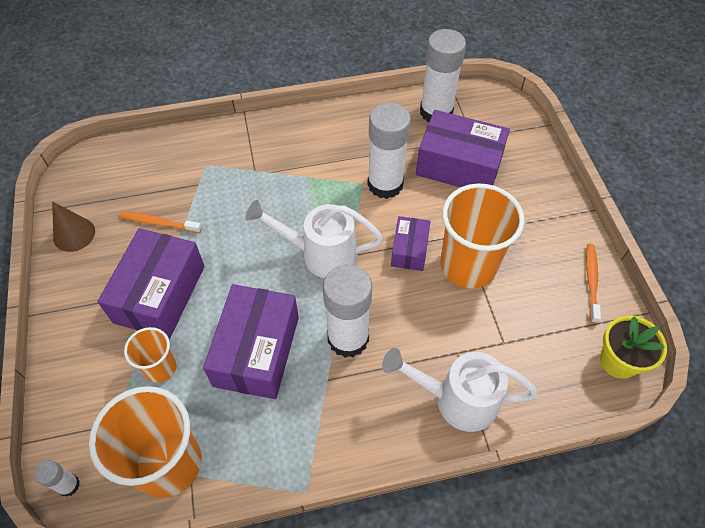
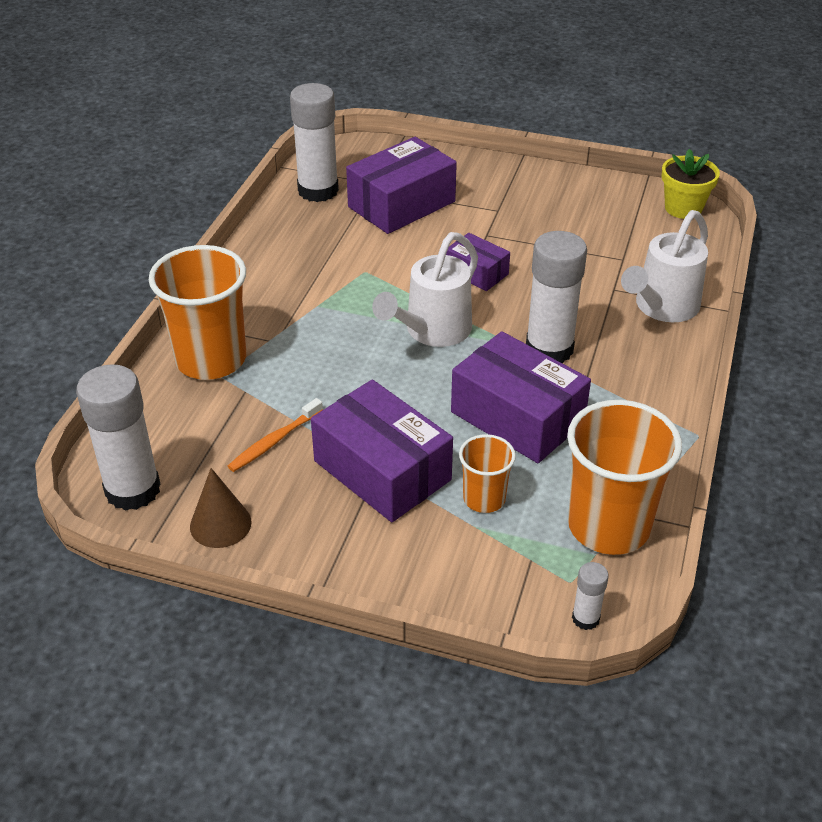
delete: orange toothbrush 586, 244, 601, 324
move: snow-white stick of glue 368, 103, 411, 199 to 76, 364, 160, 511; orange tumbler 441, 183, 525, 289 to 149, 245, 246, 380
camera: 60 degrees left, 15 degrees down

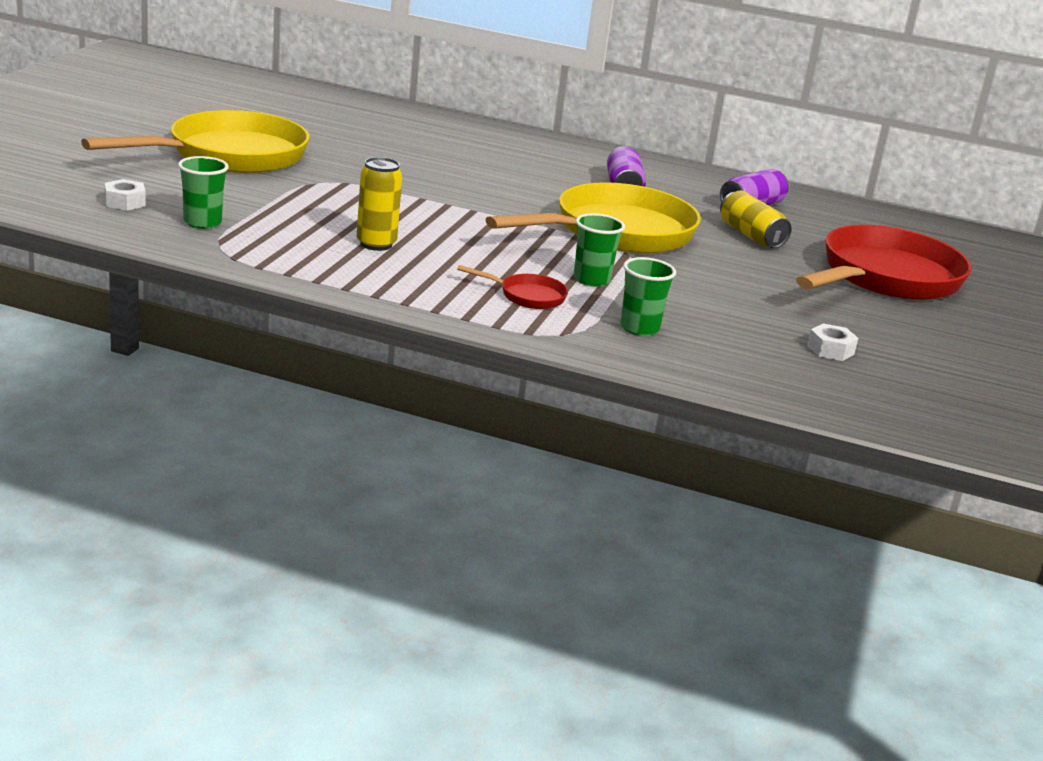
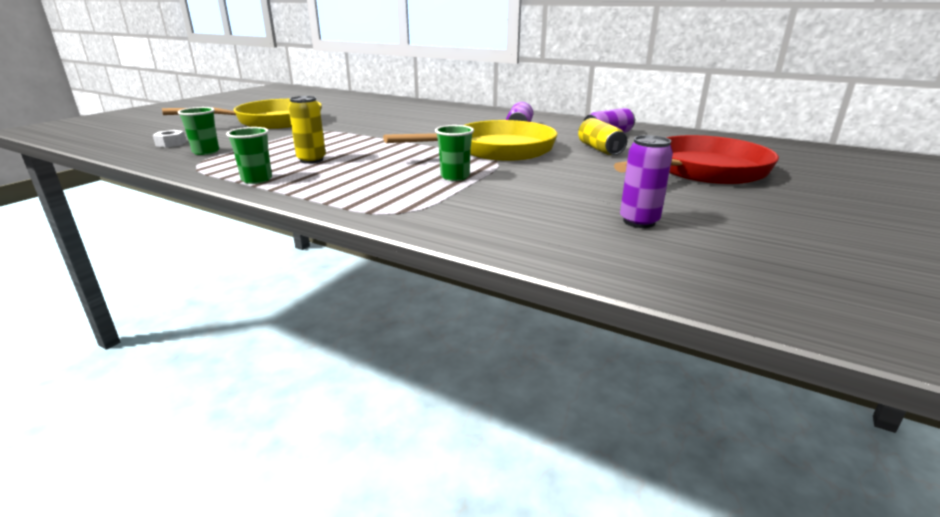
delete: crimson frying pan 457, 265, 568, 309
move: leaf-green tumbler 620, 257, 676, 336 to 226, 127, 272, 184
replace: snow-white hex nut 807, 323, 858, 361 to purple can 620, 135, 673, 228
camera: 15 degrees right, 0 degrees up

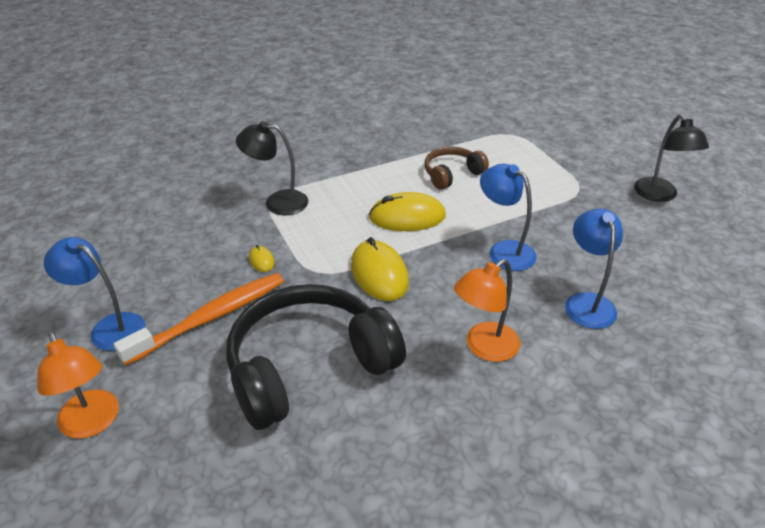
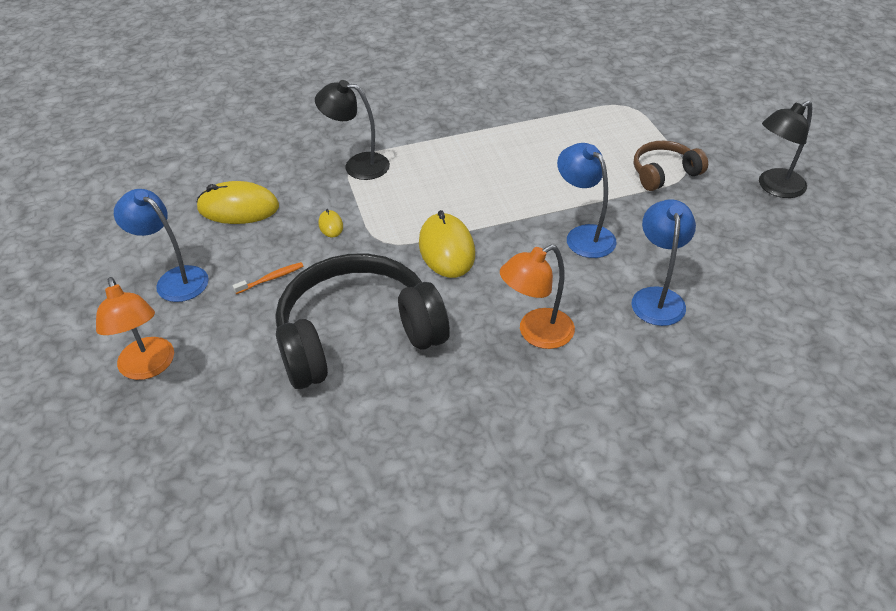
move: bright yellow mouse 369, 192, 446, 231 to 197, 181, 279, 224; brown headset 424, 146, 489, 190 to 634, 141, 708, 191
rotate: ebony reading lamp 634, 114, 709, 202 = 759, 101, 812, 198 60 degrees clockwise
resize: orange toothbrush 114, 273, 284, 366 = 233, 262, 304, 294 x0.41
camera: 10 degrees right, 5 degrees up

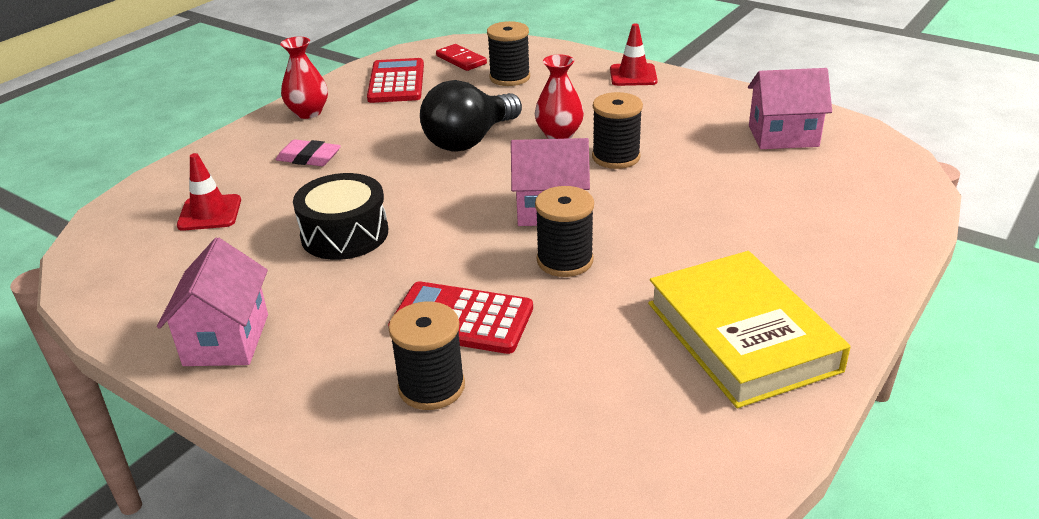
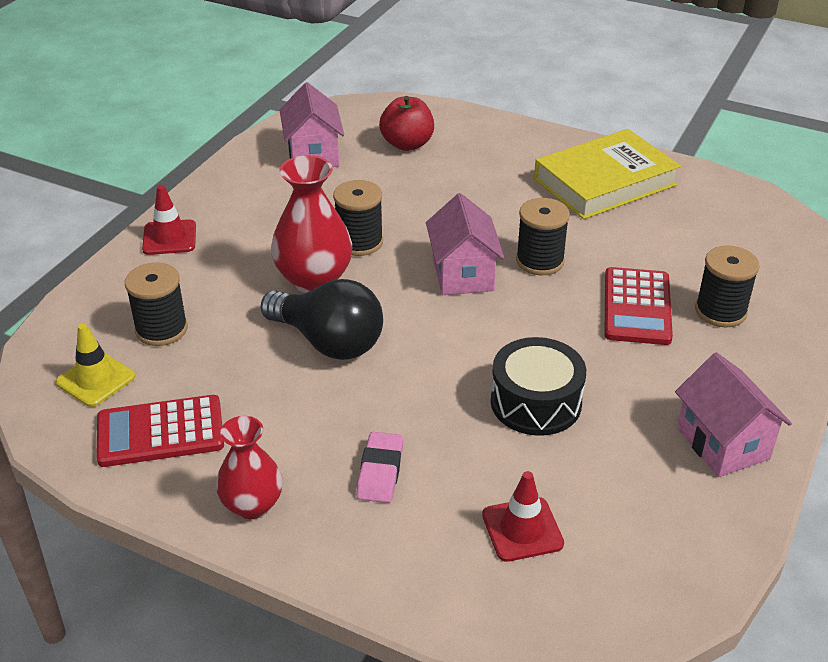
insert: crimson apple fruit 379, 96, 434, 151
replace: crimson domino 436, 44, 487, 71 to bright yellow road cone 56, 323, 135, 407
rotate: rosy toy house 157, 238, 268, 366 = 675, 352, 792, 477 75 degrees clockwise
resize: crimson vase 535, 54, 584, 139 = 271, 155, 352, 293 x1.53
camera: 100 degrees left, 5 degrees up

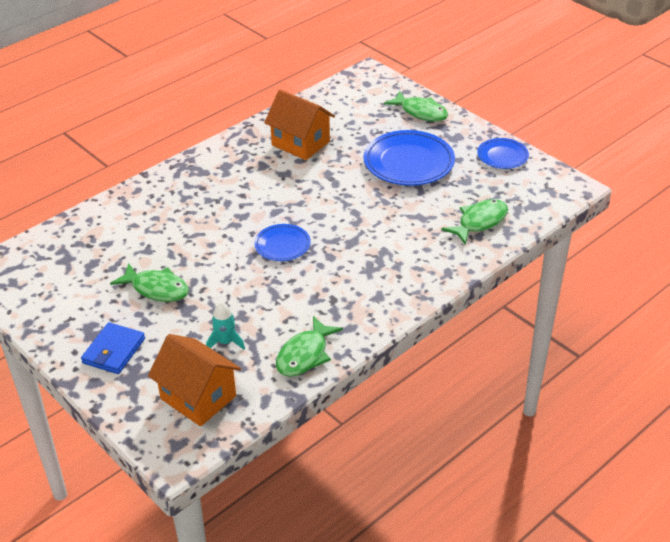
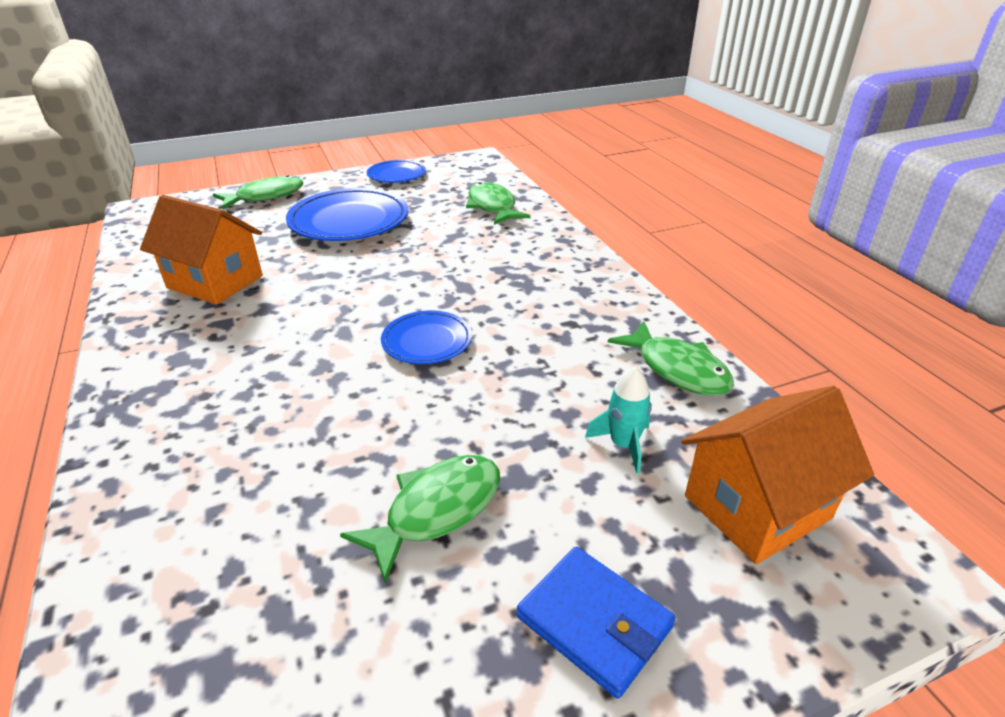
rotate: orange toy house 264, 90, 335, 160 = 140, 195, 263, 305 60 degrees clockwise
camera: 70 degrees left, 5 degrees down

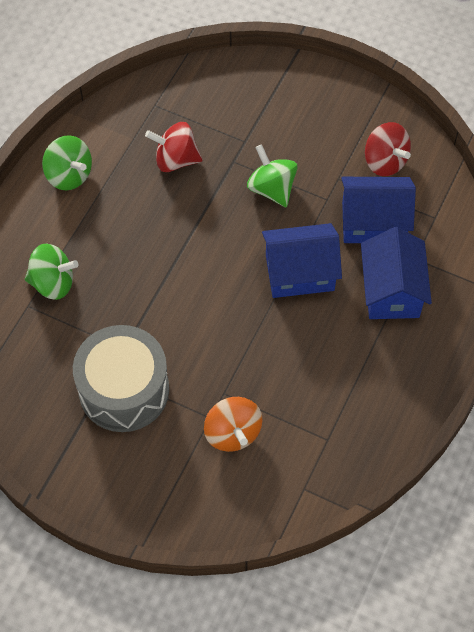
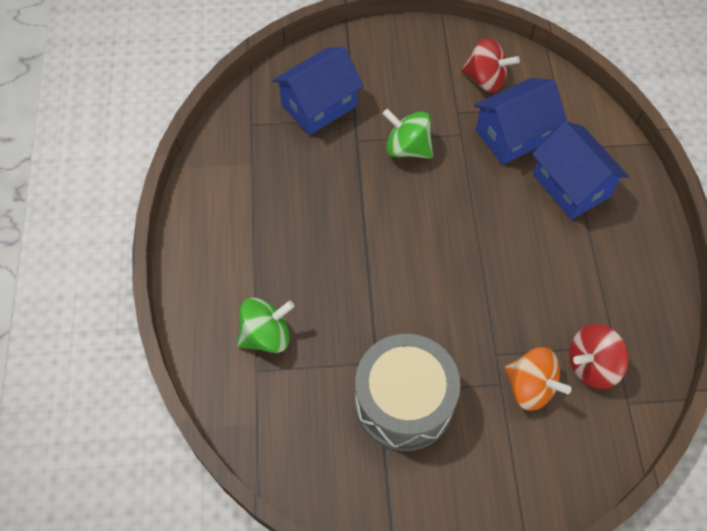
delete: leaf-green toy top 42, 135, 92, 190
move: crimson toy top 145, 122, 202, 172 to 569, 324, 629, 389; cobalt toy house 262, 223, 342, 298 to 272, 47, 364, 135
camera: 30 degrees left, 0 degrees up

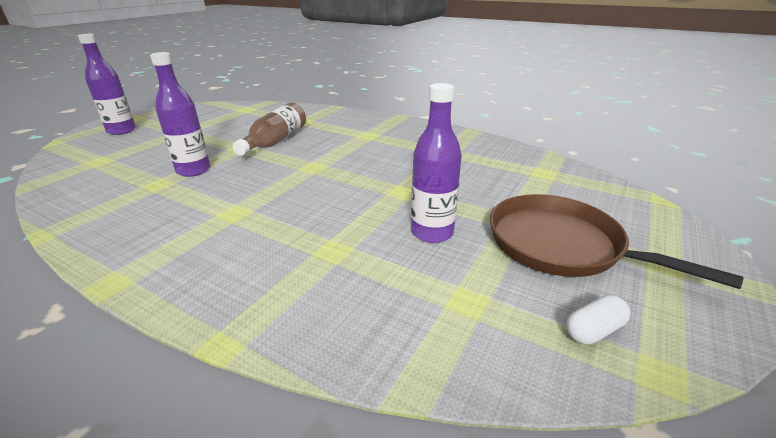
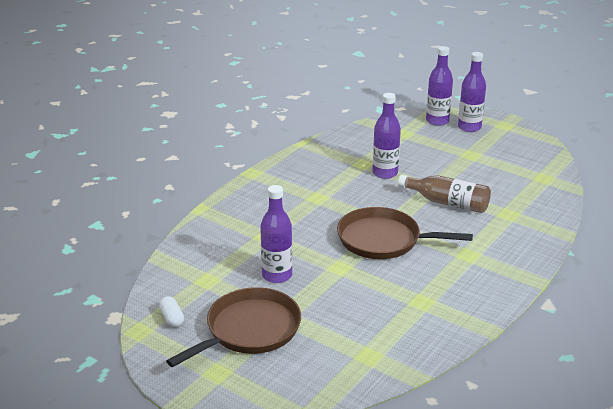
insert: brown frying pan 337, 207, 473, 259; purple flask 426, 46, 453, 126
camera: 95 degrees right, 0 degrees up

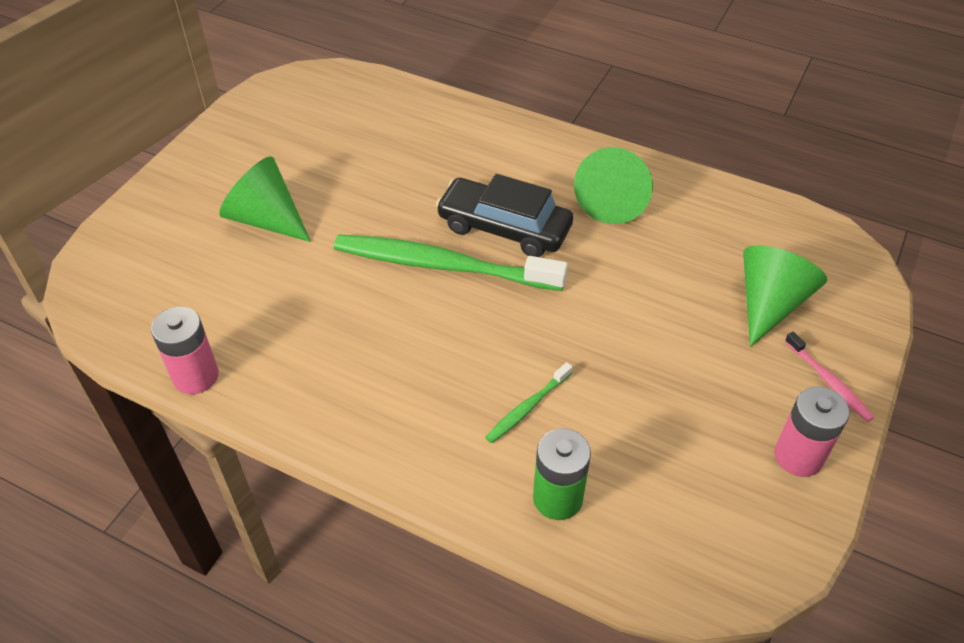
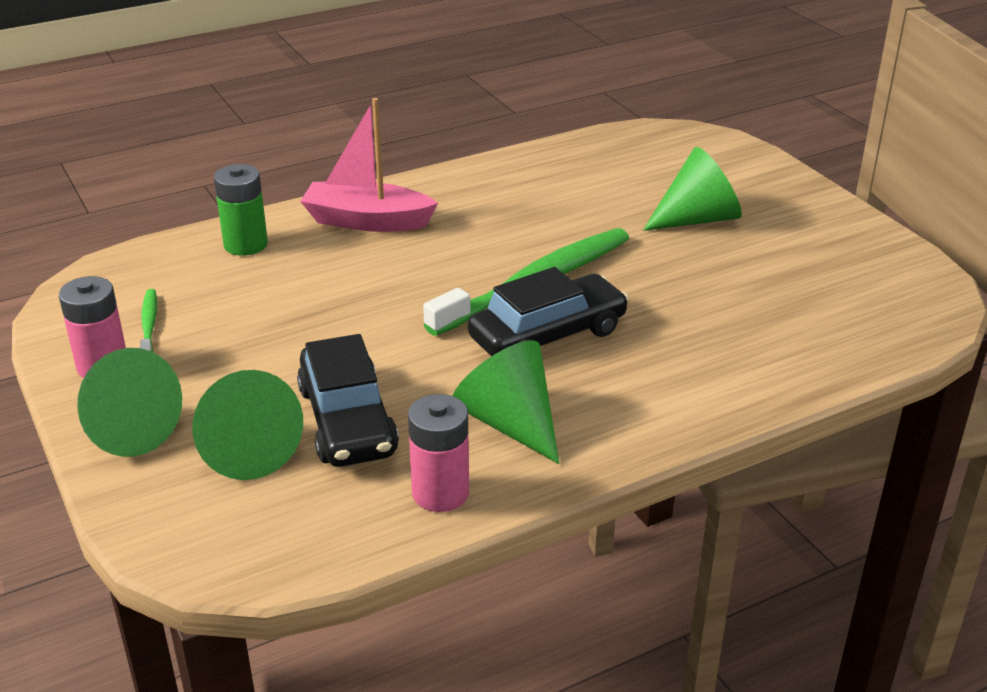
insert: ebony toy car 297, 334, 399, 467; rosy boat 300, 98, 438, 232
move: rosy power cell 151, 306, 219, 394 to 408, 394, 469, 512; leaf-green toothbrush 485, 362, 572, 443 to 140, 289, 157, 352
replace: rosy toothbrush 785, 332, 874, 422 to leaf-green cone shape 77, 348, 182, 457
camera: 125 degrees right, 15 degrees down

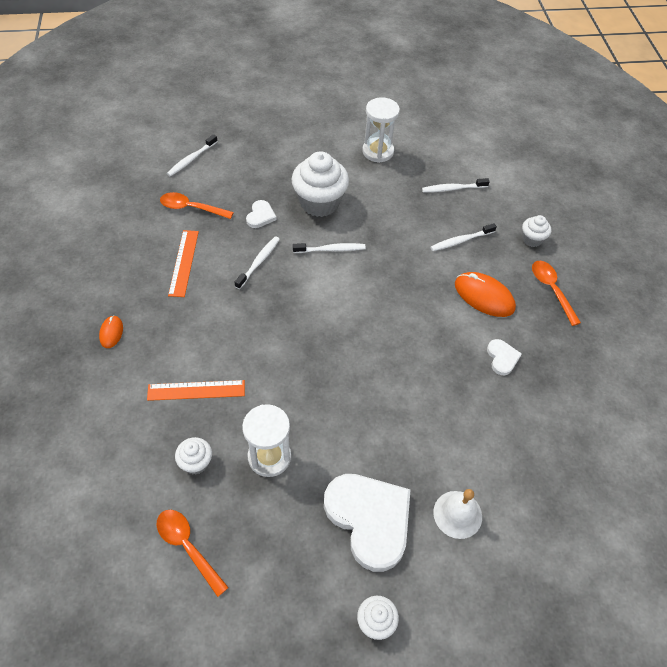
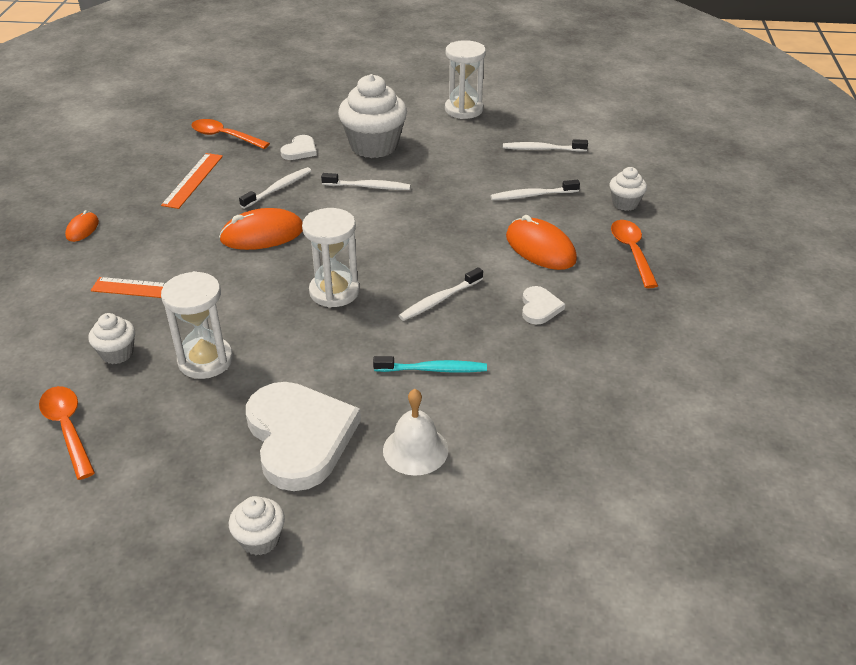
insert: orange mouse 219, 208, 303, 250; snow-white sand timer 302, 208, 360, 308; teal toothbrush 373, 356, 487, 372
move: snow-white toothbrush 167, 134, 218, 177 to 399, 267, 483, 321
camera: 15 degrees right, 15 degrees down

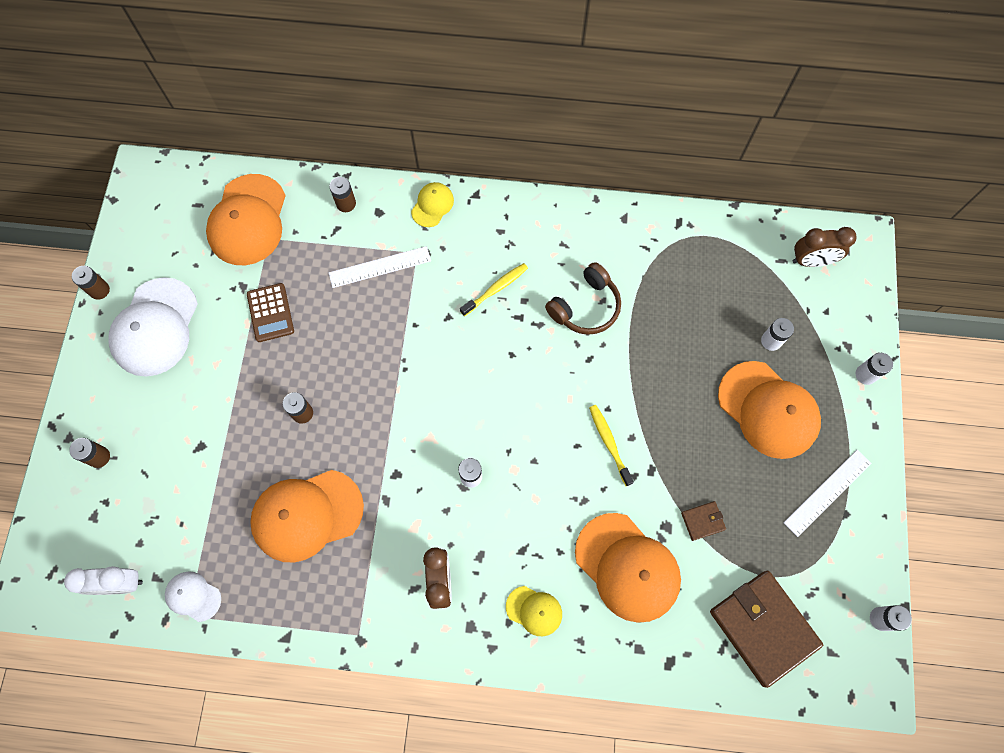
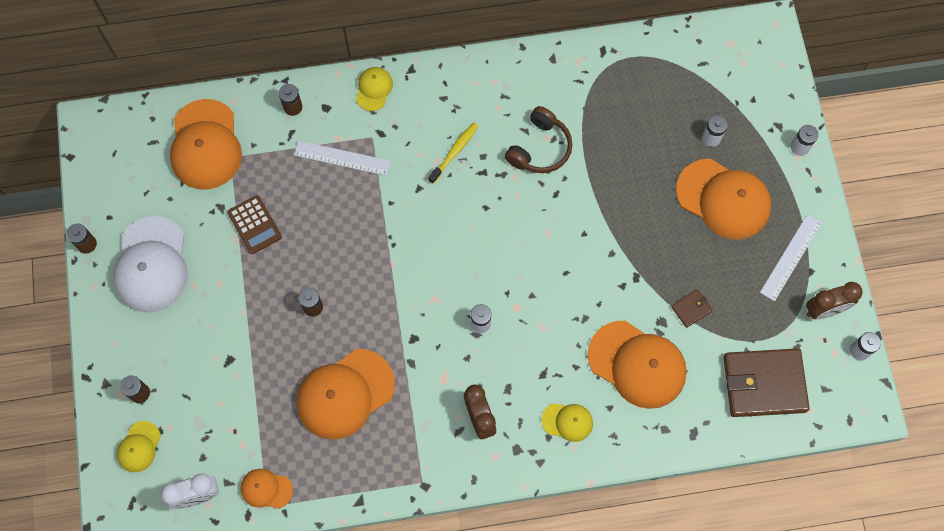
delete: bright yellow toothbrush 589, 405, 634, 486
insert: bright yellow peaked cap 117, 421, 161, 472
move: brown alarm clock 793, 227, 857, 267 to 806, 282, 863, 319
recolor: snow-white peaked cap 165, 572, 221, 622 to orange peaked cap 241, 469, 293, 509
rotate: snow-white straightedge 329, 246, 431, 288 = 294, 141, 391, 176 45 degrees clockwise; brown billfold 710, 571, 823, 688 = 723, 348, 810, 417 45 degrees counterclockwise
camera: 15 degrees left, 0 degrees up

